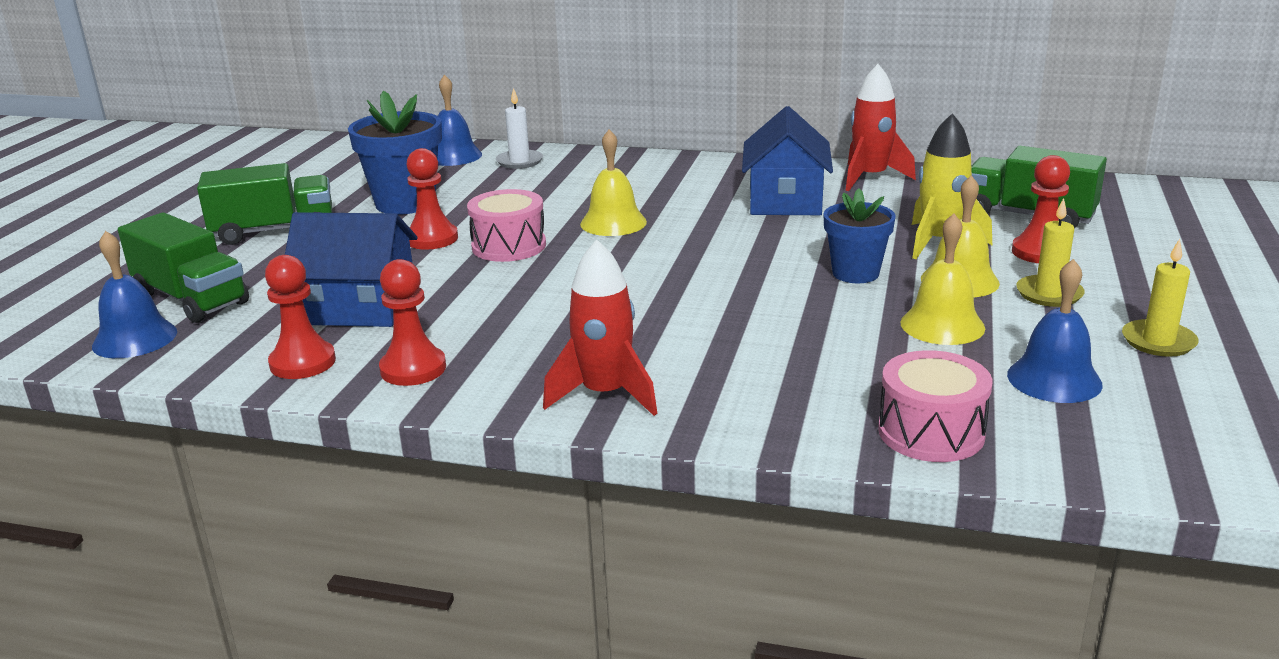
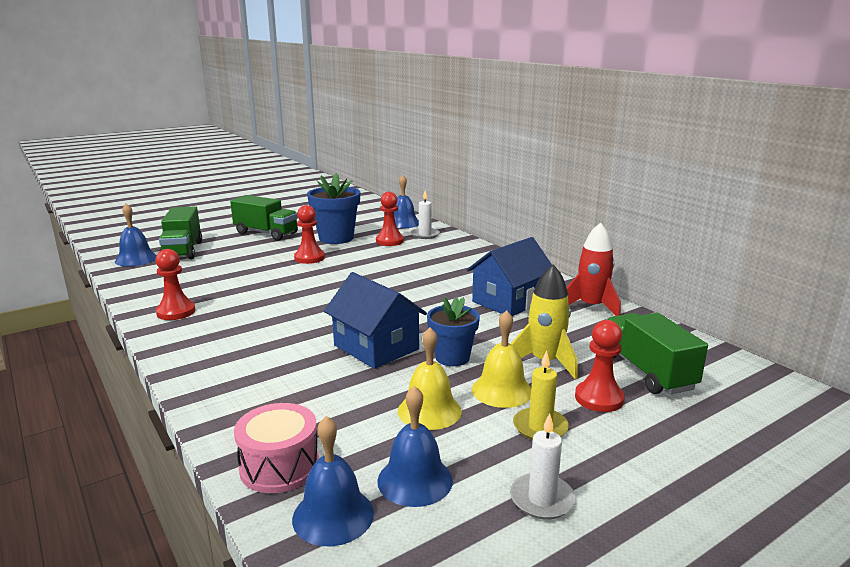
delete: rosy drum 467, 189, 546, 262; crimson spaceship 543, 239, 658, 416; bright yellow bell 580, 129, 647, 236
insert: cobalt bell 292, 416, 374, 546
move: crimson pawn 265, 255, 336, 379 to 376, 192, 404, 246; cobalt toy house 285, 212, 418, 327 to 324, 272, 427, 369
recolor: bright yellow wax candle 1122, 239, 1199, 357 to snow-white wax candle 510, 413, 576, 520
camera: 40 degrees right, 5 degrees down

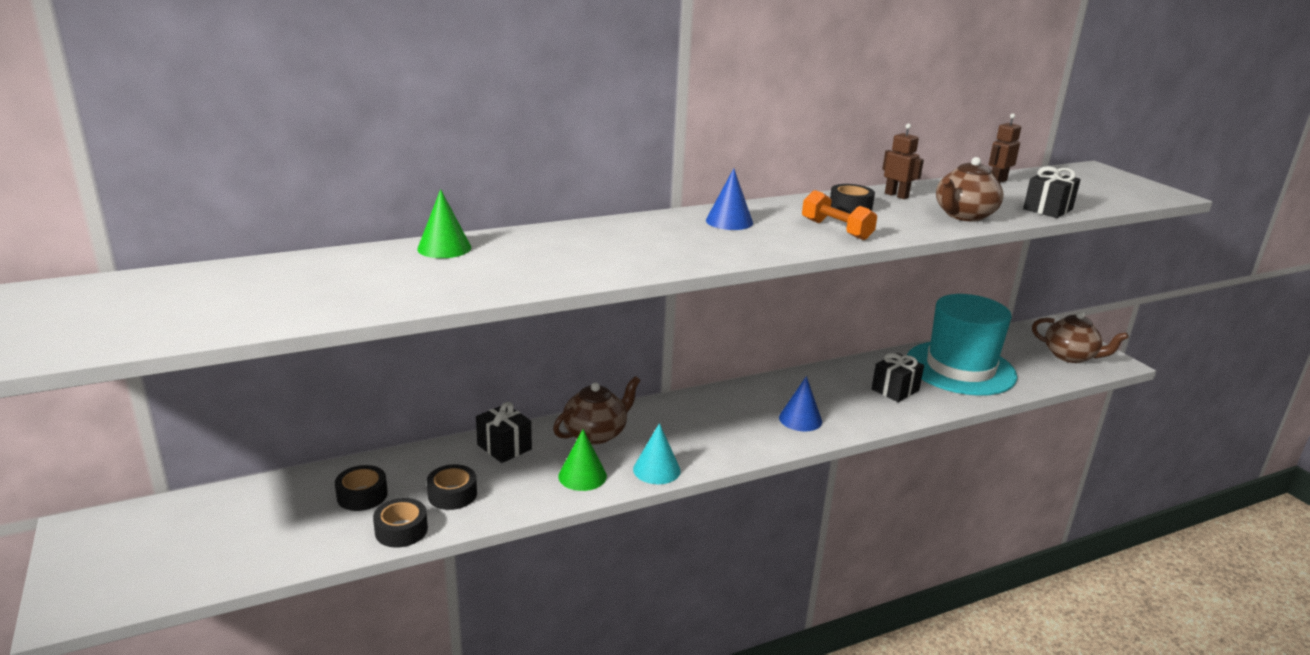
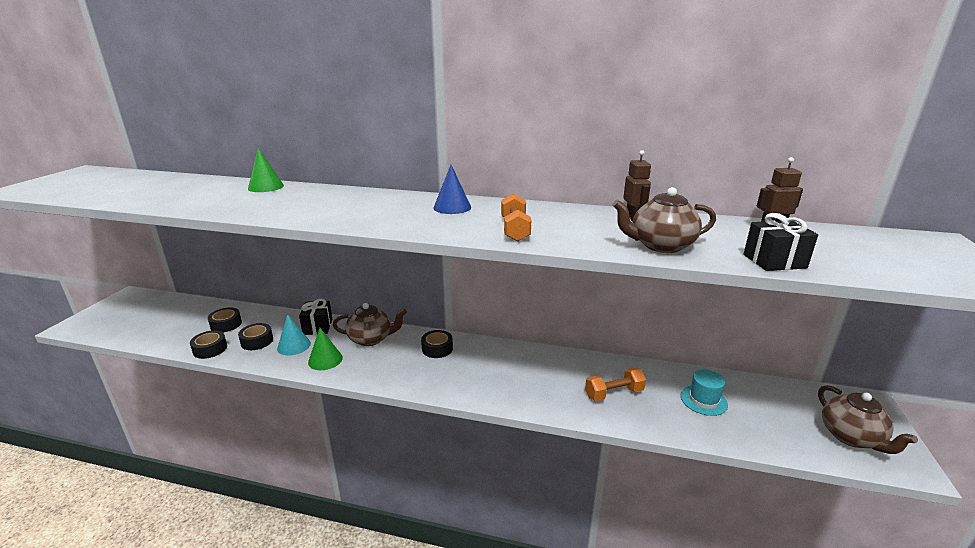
delete: cobalt cone shape 779, 376, 822, 431
move: teal cone shape 633, 423, 681, 484 to 277, 314, 311, 355; ebony roll of tape 830, 184, 875, 214 to 421, 330, 453, 358
replace: ebony present 872, 353, 924, 402 to orange dumbbell 585, 368, 646, 401
resize: teal hat 907, 294, 1017, 396 = 681, 370, 728, 416 x0.43
camera: 40 degrees right, 0 degrees up

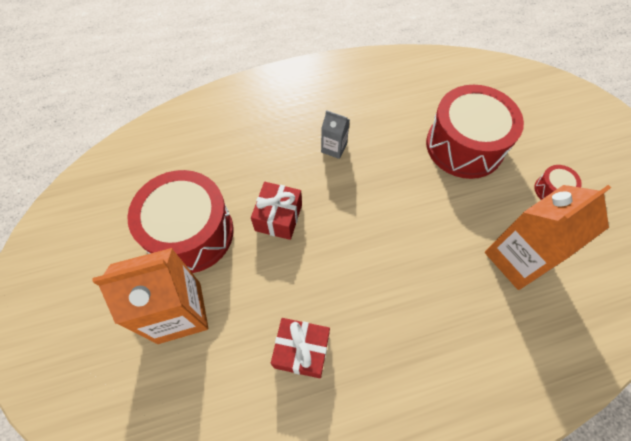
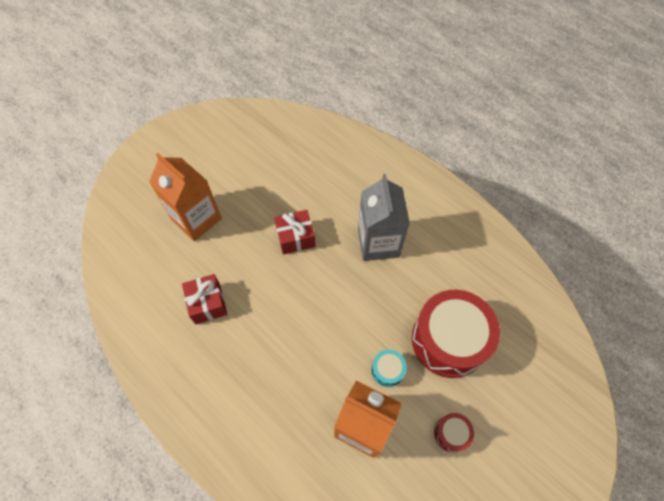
delete: crimson drum 127, 170, 234, 273
insert: teal drum 371, 350, 407, 387
resize: grey milk carton 321, 110, 350, 159 = 358, 174, 410, 261 x2.07
camera: 60 degrees right, 0 degrees up

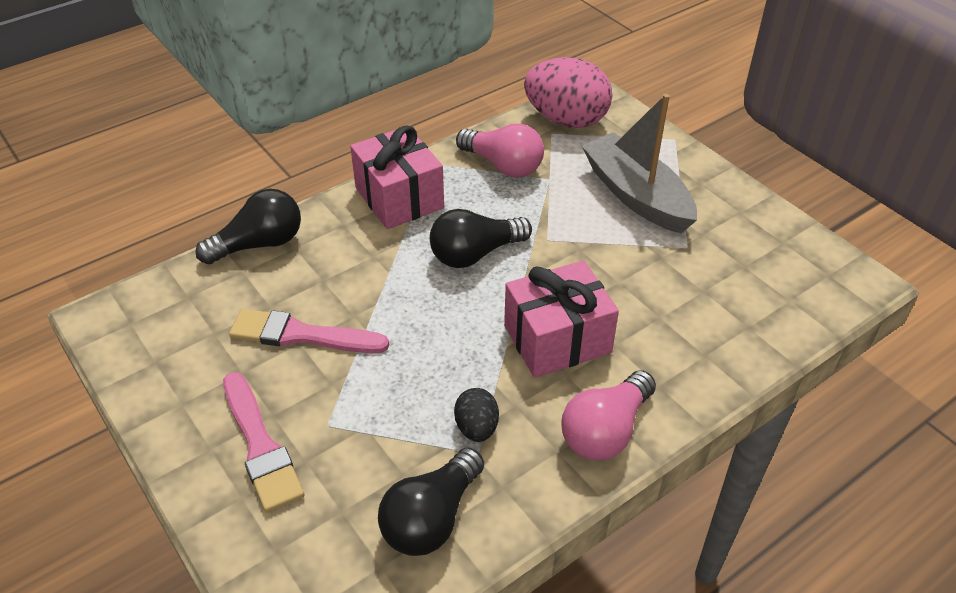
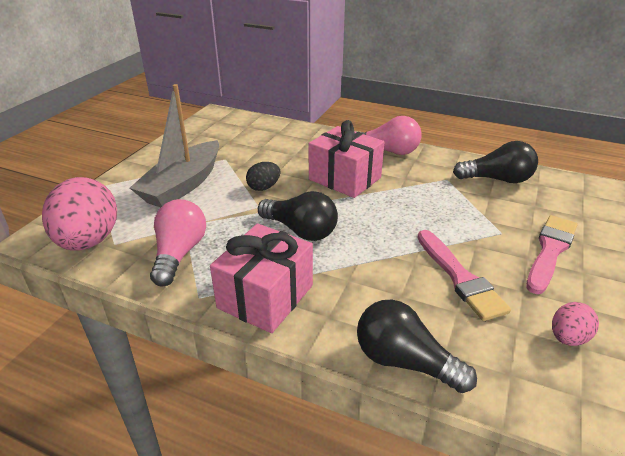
insert: rosy egg shape 552, 302, 599, 346
move: ebony egg shape 454, 388, 499, 442 to 246, 162, 280, 191
camera: 120 degrees left, 10 degrees down

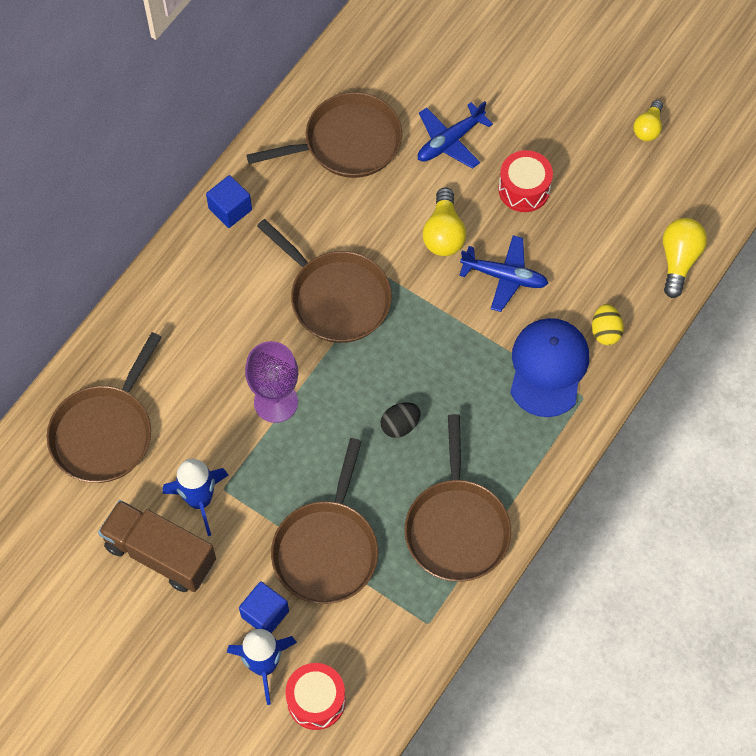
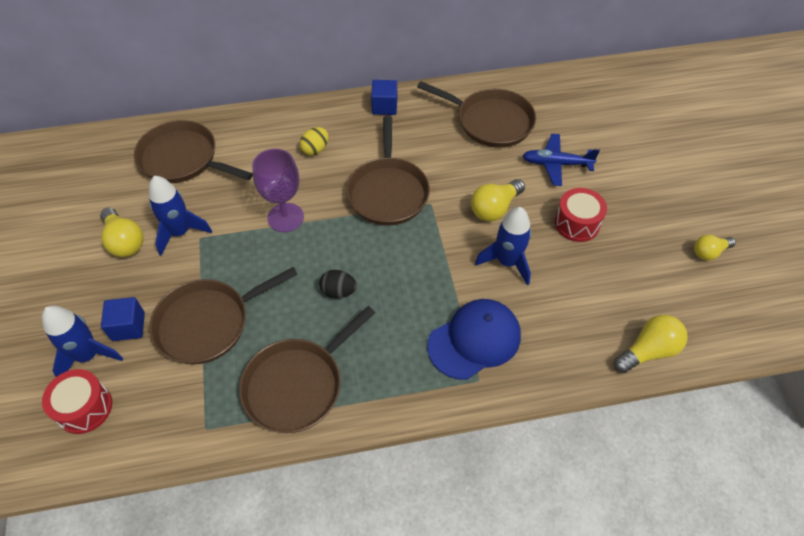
move: bright yellow egg shape 592, 304, 624, 345 to 300, 127, 329, 155
replace: brown lorry 98, 500, 216, 592 to bright yellow bulb 100, 208, 143, 257; cobalt toy plane 459, 235, 549, 312 to cobalt spaceship 475, 207, 531, 286
rotate: brown frying pan 47, 332, 162, 483 = 134, 120, 253, 183 45 degrees clockwise
camera: 45 degrees right, 10 degrees down

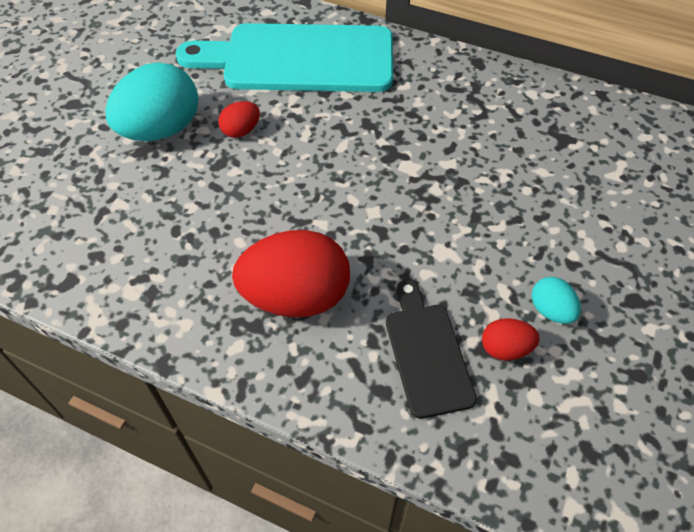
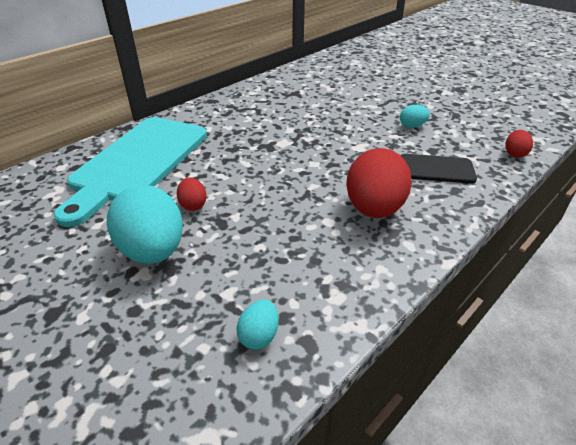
insert: teal egg shape 236, 299, 278, 350
move: crimson egg shape 482, 318, 539, 361 to 505, 130, 533, 158
camera: 70 degrees left, 15 degrees down

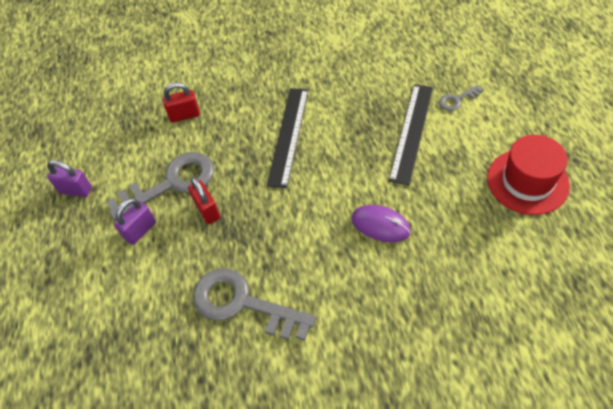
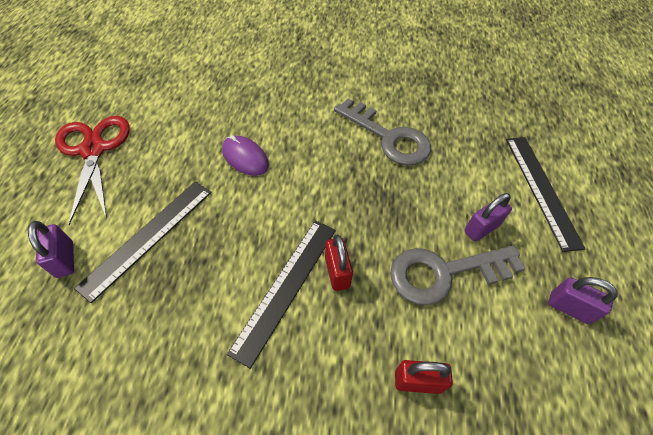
insert: ebony straightedge 506, 137, 586, 252
move: crimson lock 188, 177, 220, 224 to 325, 234, 353, 291
replace: grey door key 439, 85, 483, 111 to purple lock 28, 221, 74, 278; crimson hat 487, 135, 570, 215 to crimson scissors 55, 116, 130, 225
camera: 170 degrees left, 0 degrees up

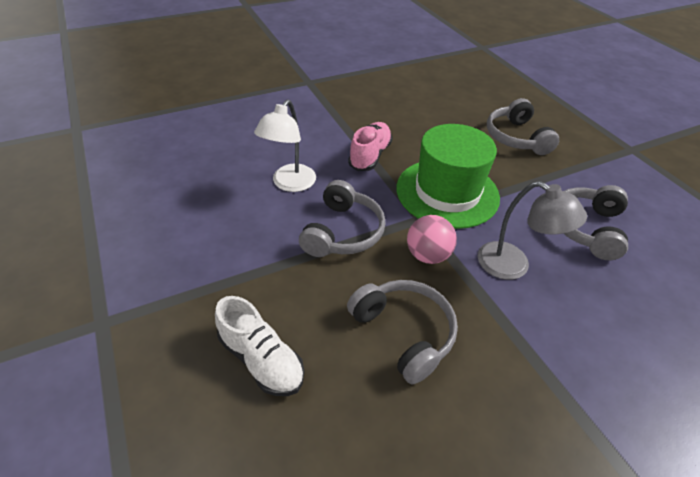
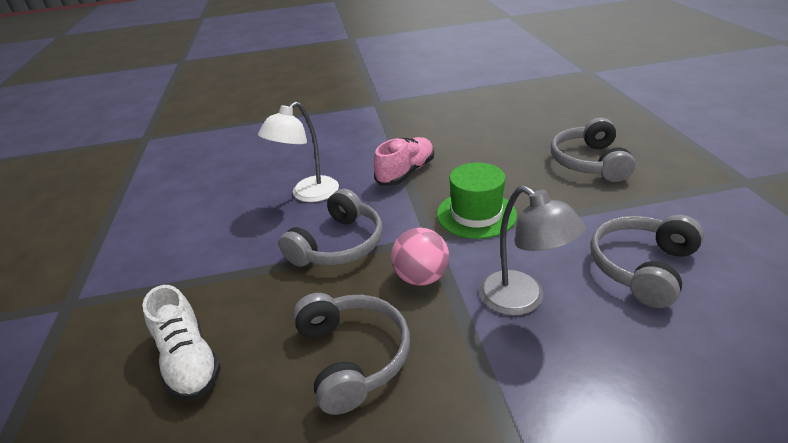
resize: leaf-green hat 396, 124, 500, 229 = 437, 163, 517, 239 x0.65
camera: 20 degrees right, 10 degrees down

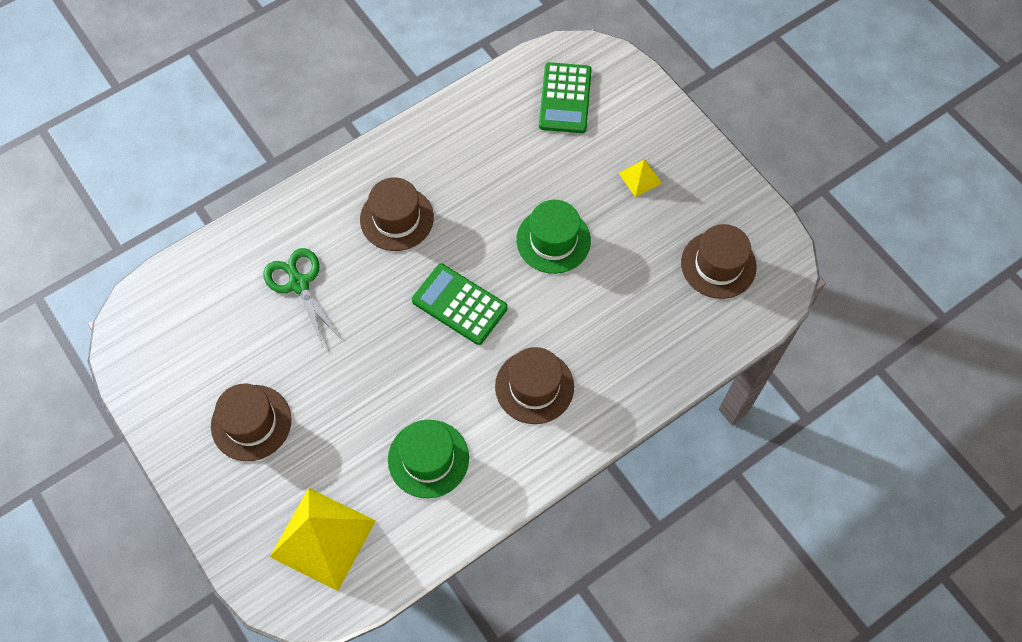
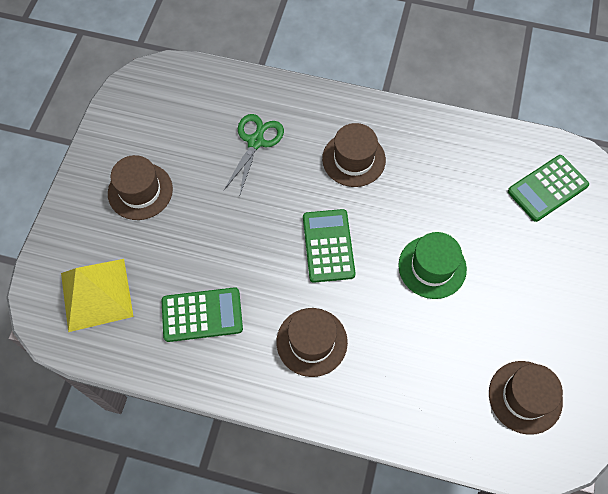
delete: bright yellow solid pyramid 619, 160, 662, 197
replace: leaf-green hat 388, 420, 469, 498 to leaf-green pocket calculator 162, 287, 243, 342
camera: 50 degrees right, 0 degrees up

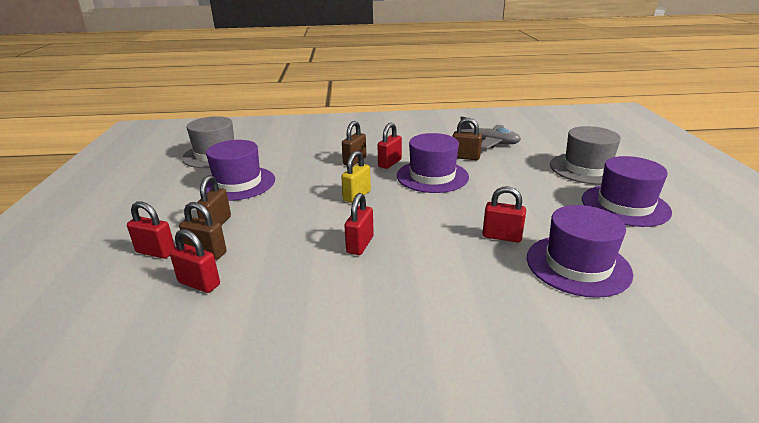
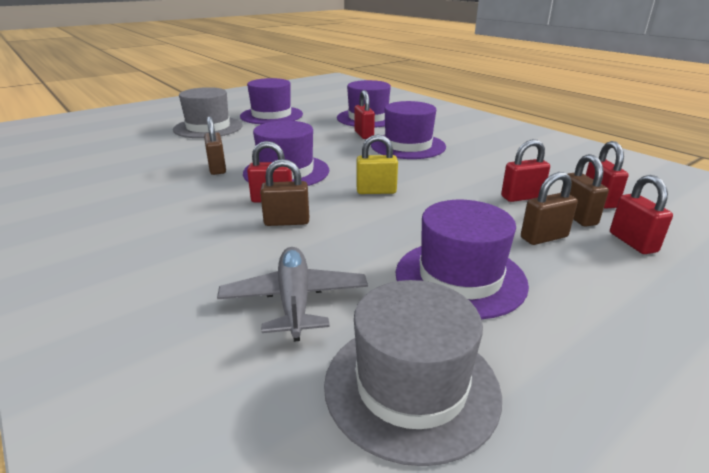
insert: purple hat 371, 101, 446, 159
move: crimson lock 344, 193, 374, 255 to 501, 139, 550, 202; grey toy plane 461, 116, 521, 149 to 217, 247, 368, 342
camera: 125 degrees left, 0 degrees up

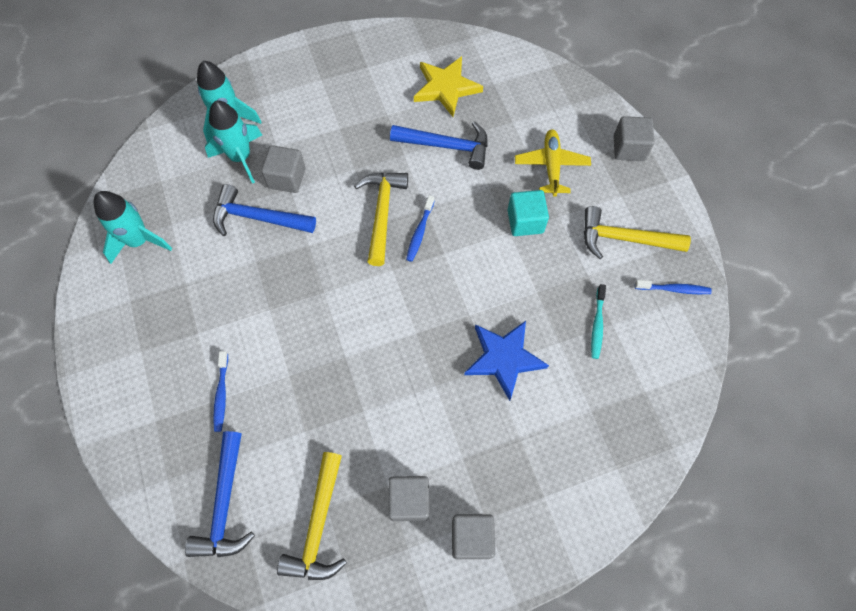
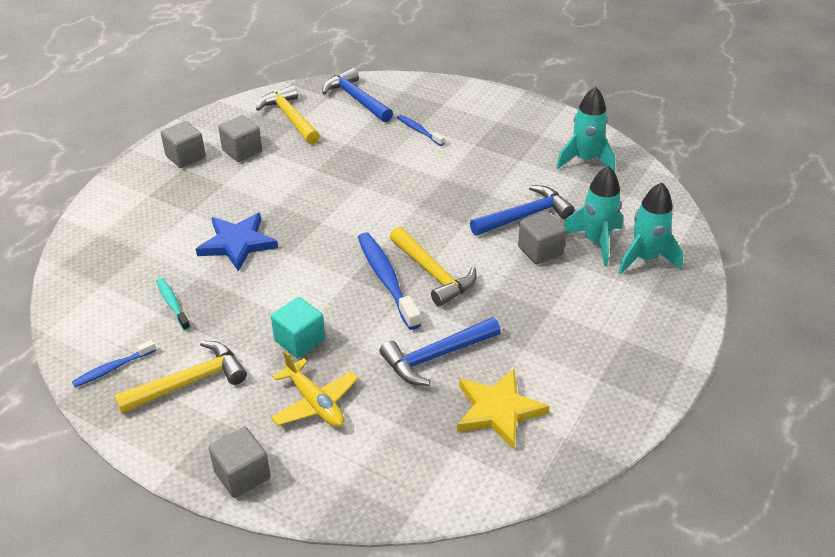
resize: cobalt toothbrush 406, 195, 434, 262 = 358, 232, 421, 330 x1.83
camera: 140 degrees right, 25 degrees down

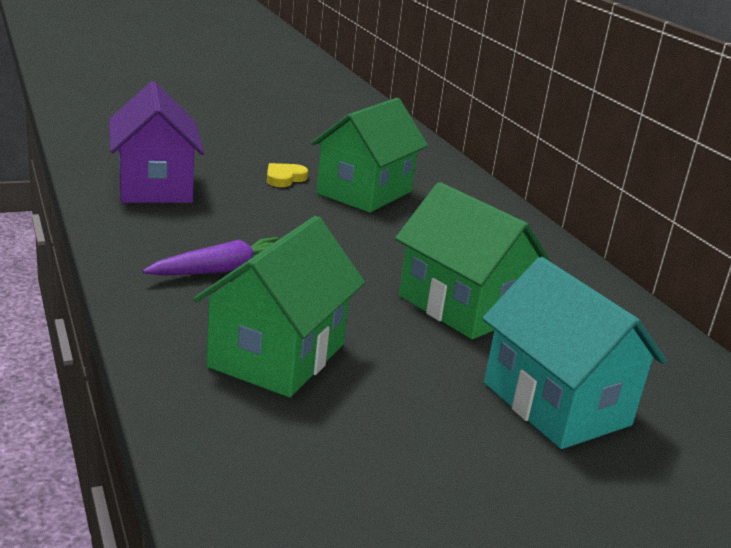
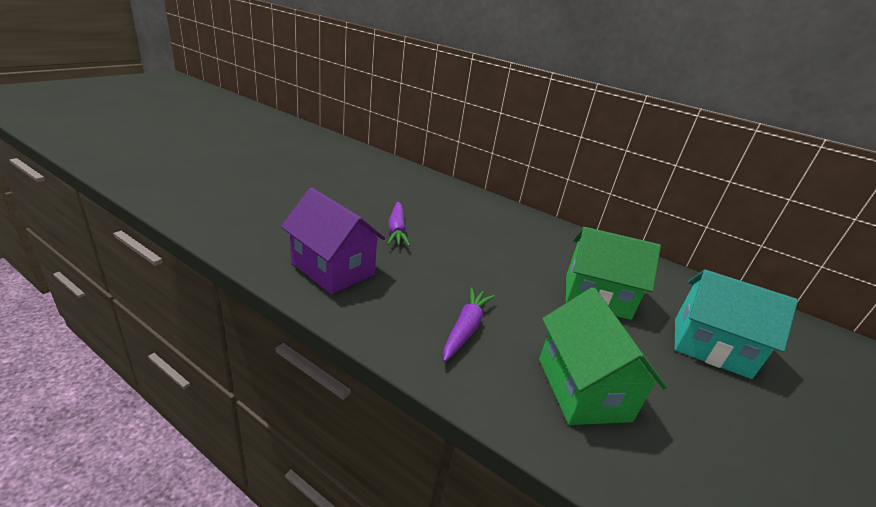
delete: leaf-green toy house 311, 98, 428, 213
replace: bright yellow love heart 267, 163, 308, 187 to purple carrot 387, 202, 410, 246
camera: 35 degrees left, 5 degrees up

